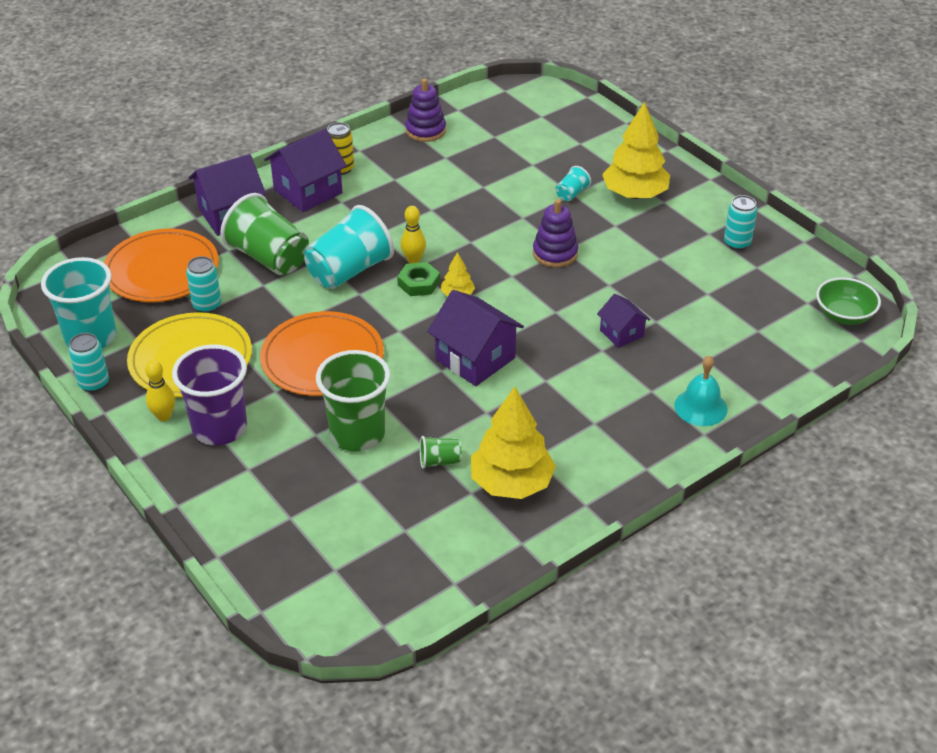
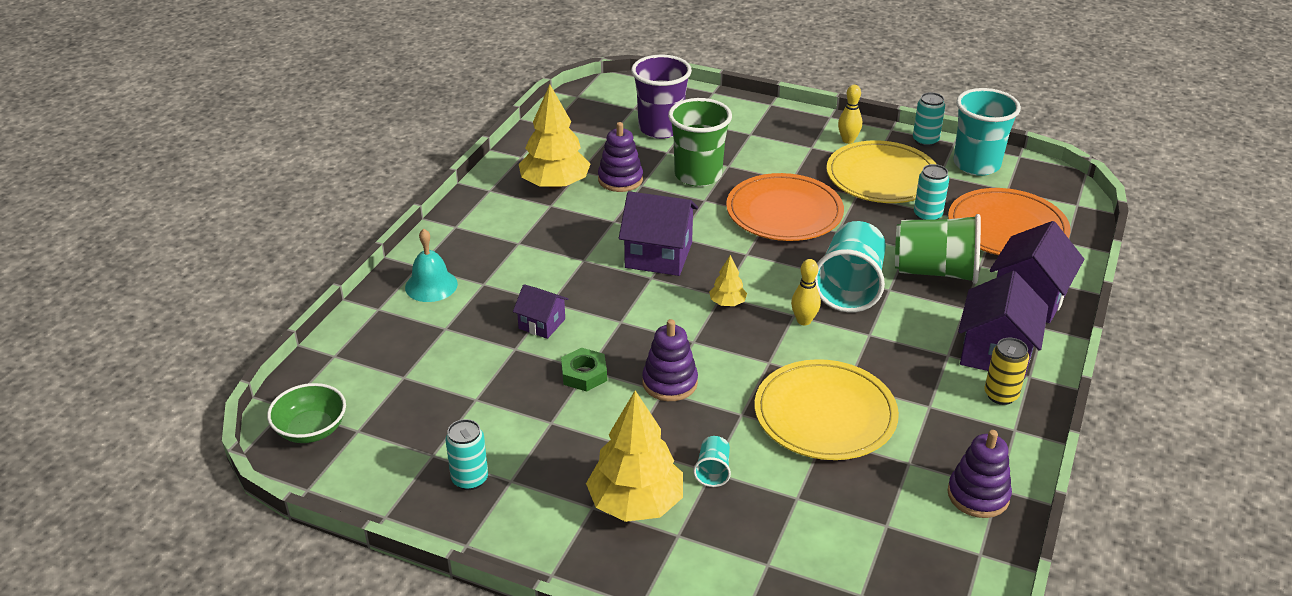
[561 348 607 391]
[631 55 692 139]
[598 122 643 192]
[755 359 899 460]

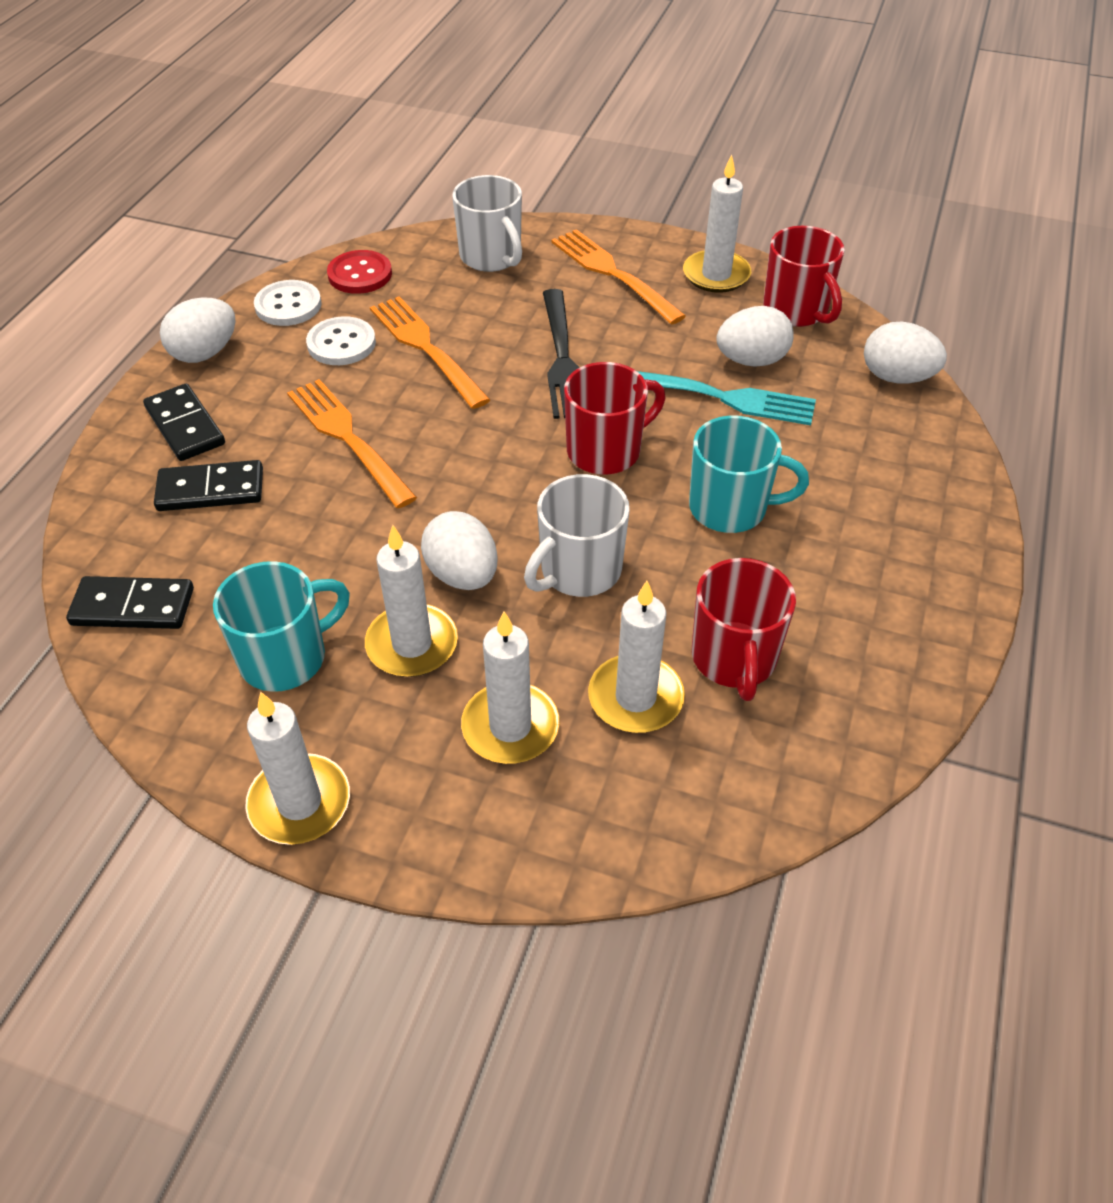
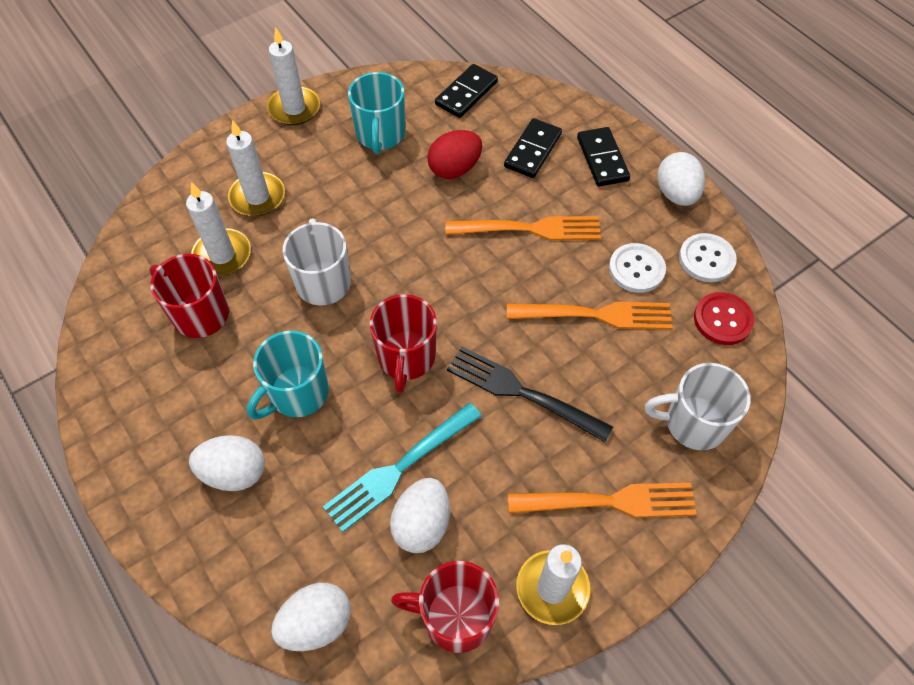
[577 127 630 187]
[189 435 265 491]
[365 525 458 677] (first image)
[427 130 482 179]

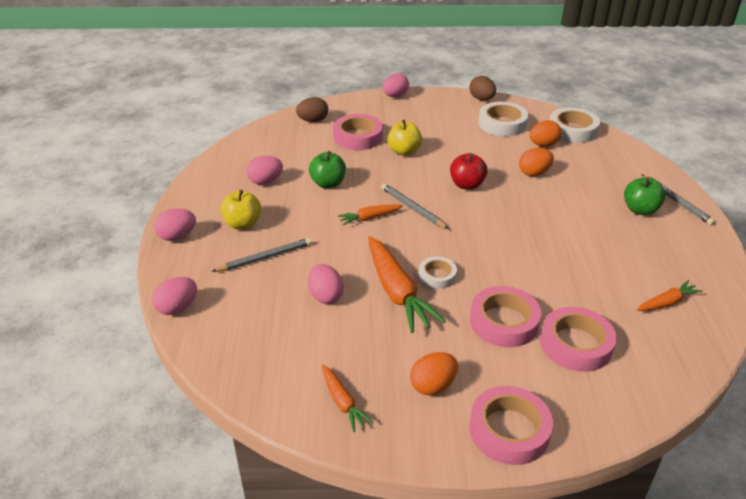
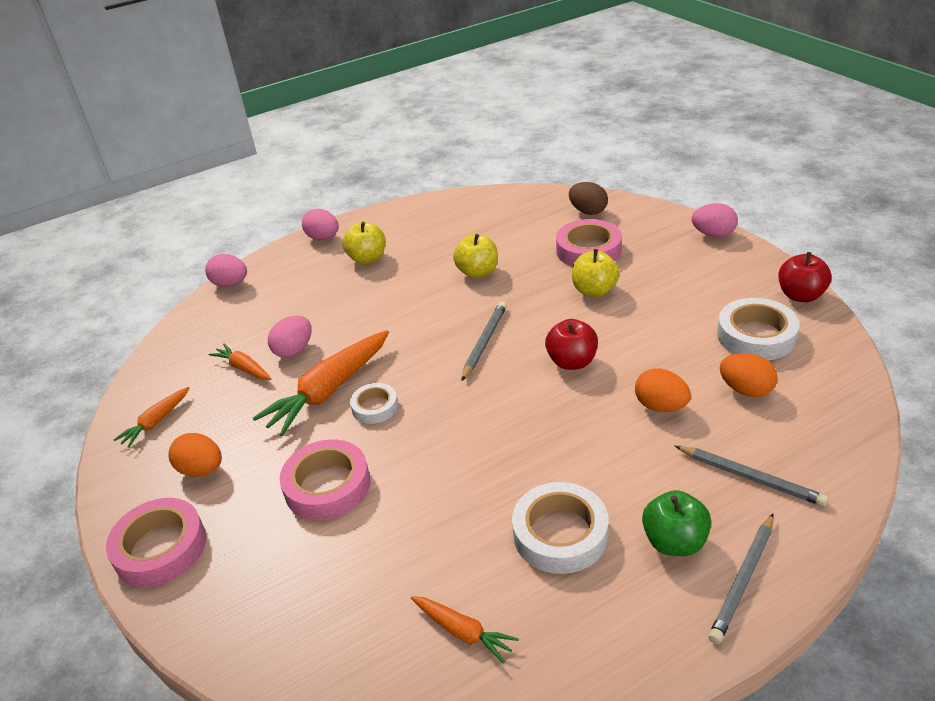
[778 252 832 302]
[512 482 608 574]
[453 234 498 278]
[246 156 283 185] (first image)
[209 344 271 380]
[675 446 829 507]
[540 307 617 372] (first image)

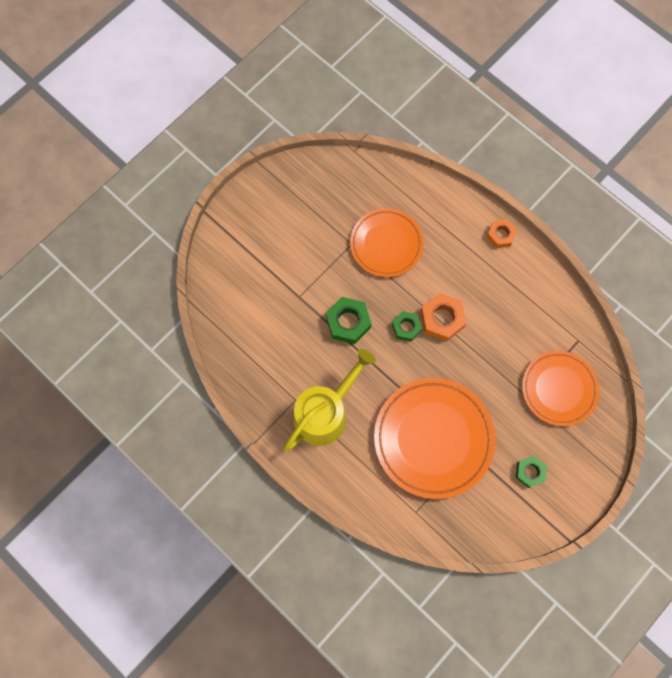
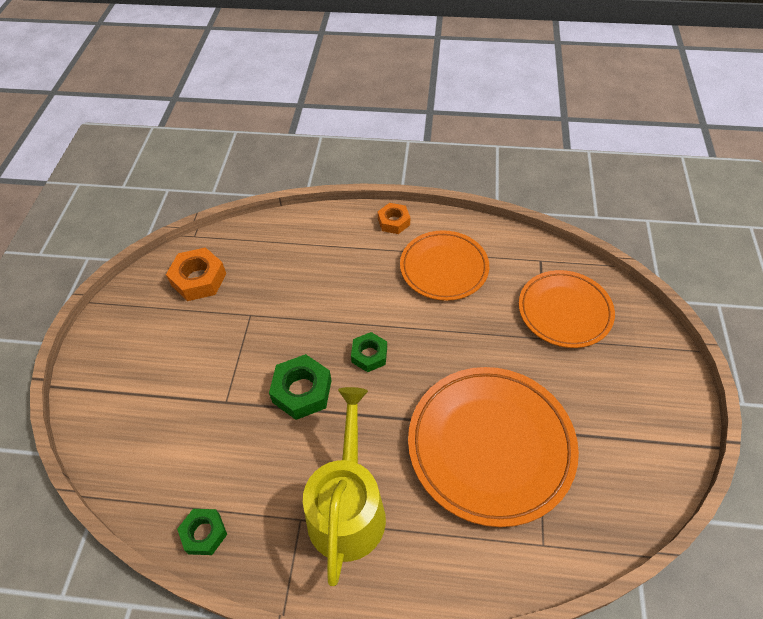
[400 230 489 301]
[166 247 226 301]
[177 509 227 555]

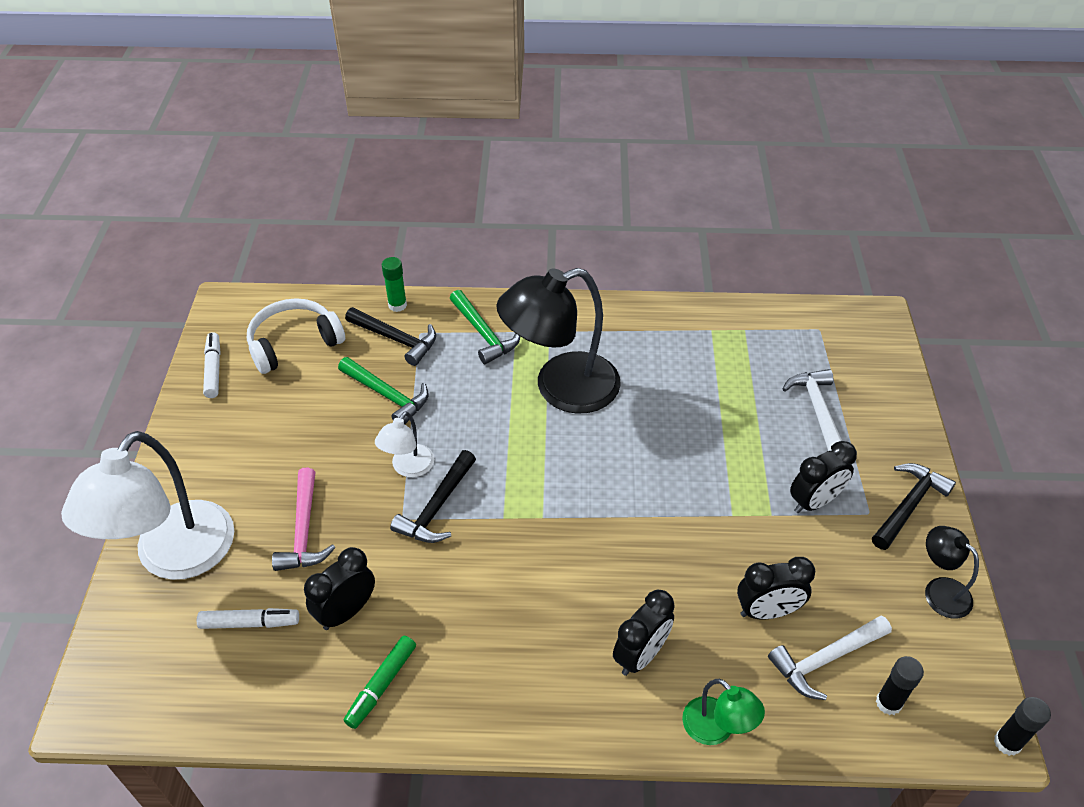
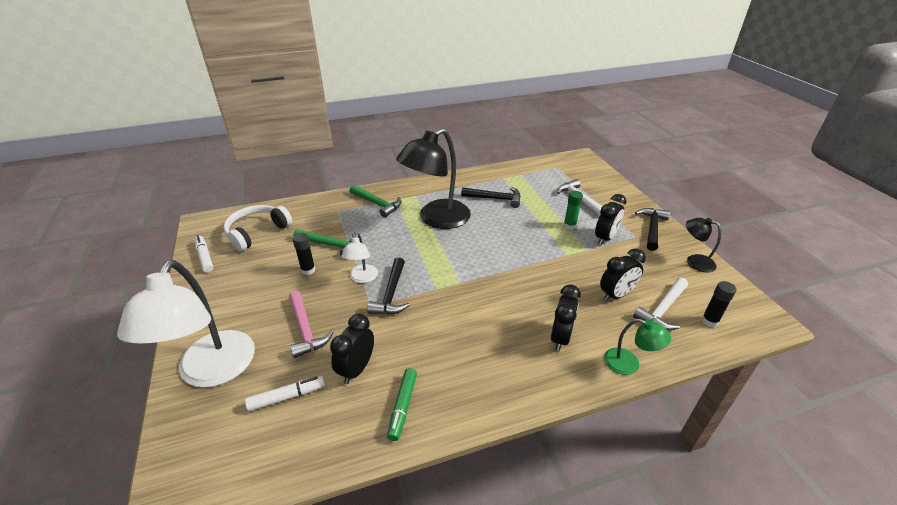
[564 191 583 230]
[461 187 521 208]
[292 233 316 275]

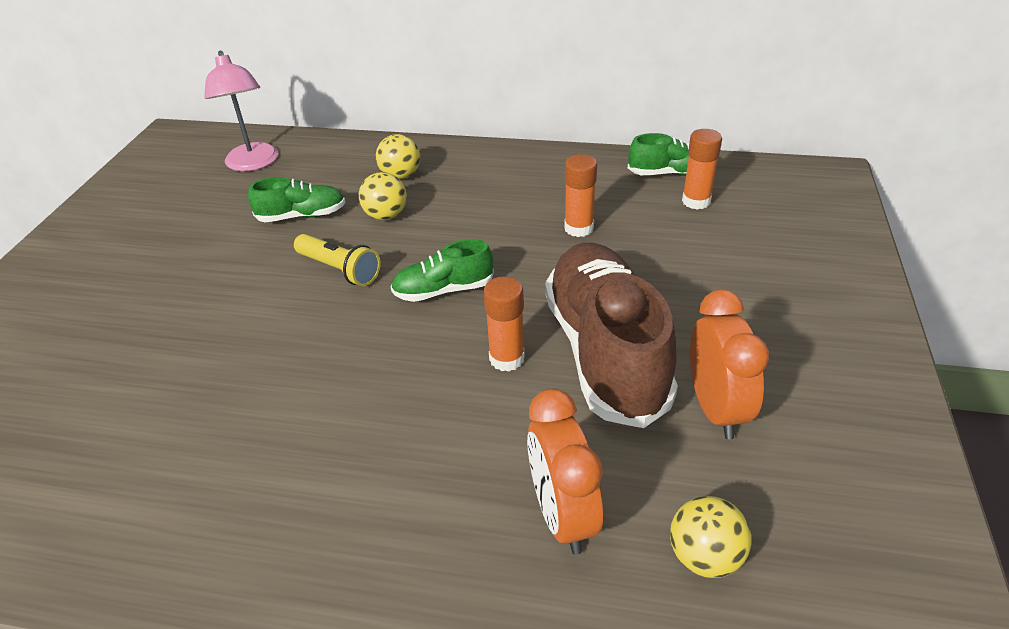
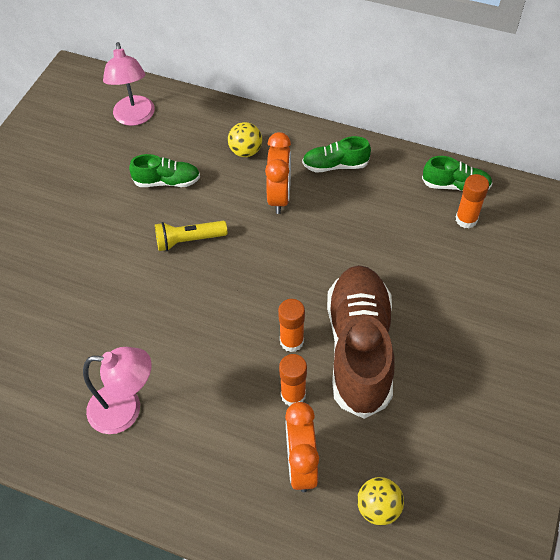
[279 354 307 406]
[359 172 407 220] (first image)
[155 221 228 251]
[302 136 371 172]
[265 132 291 214]
[83 347 152 434]

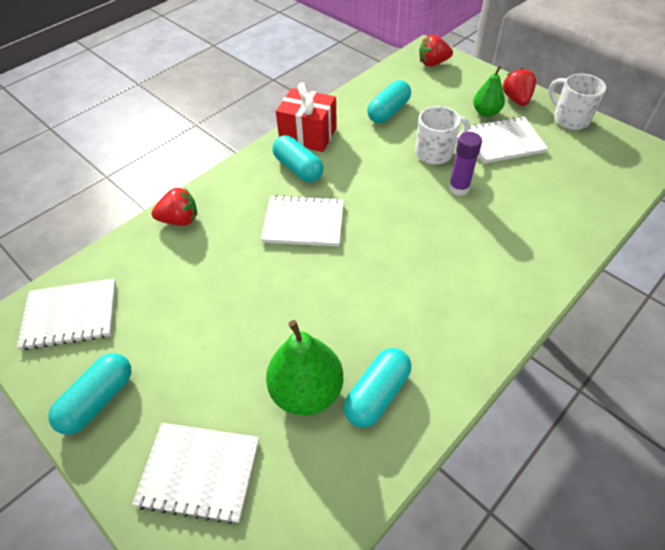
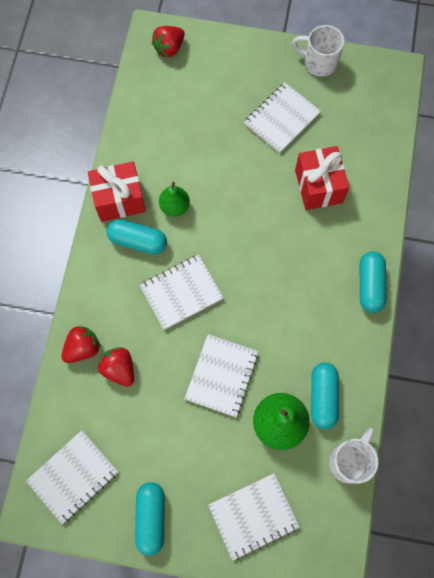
[159 182 190 217]
[98 347 134 387]
[360 251 387 313]
[329 428 378 484]
[449 132 482 196] (first image)
[295 146 349 210]
[184 334 259 417]

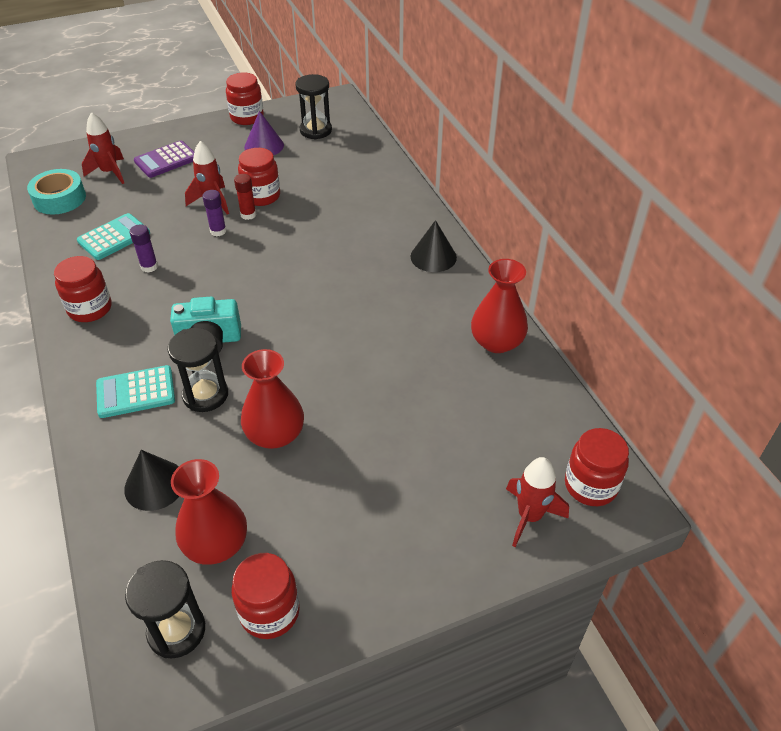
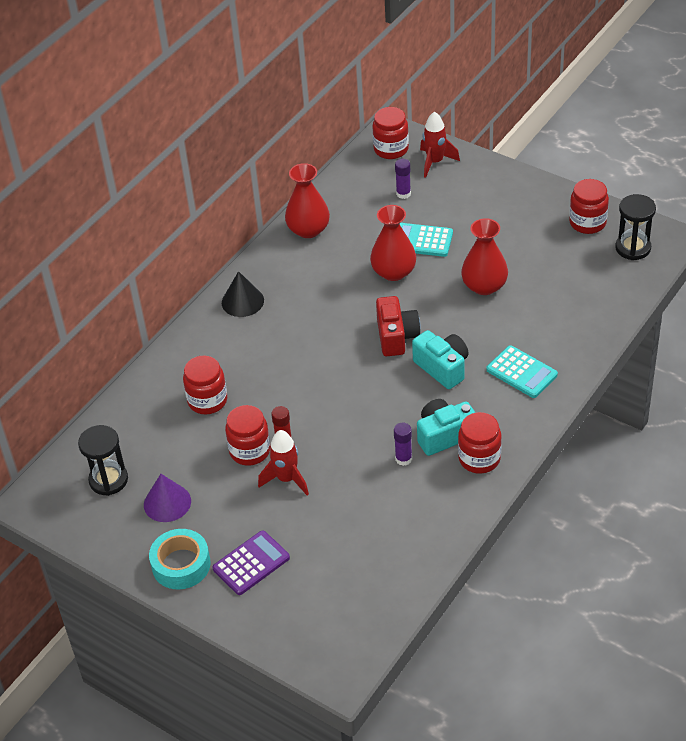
[183 355 227 414]
[82 112 124 184] (first image)
[212 530 290 595]
[149 529 211 590]
[395 159 411 199]
[400 223 453 257]
[168 328 228 412] (first image)
[124 450 179 511] (first image)
[370 205 416 281]
[376 296 421 356]
[417 399 476 456]

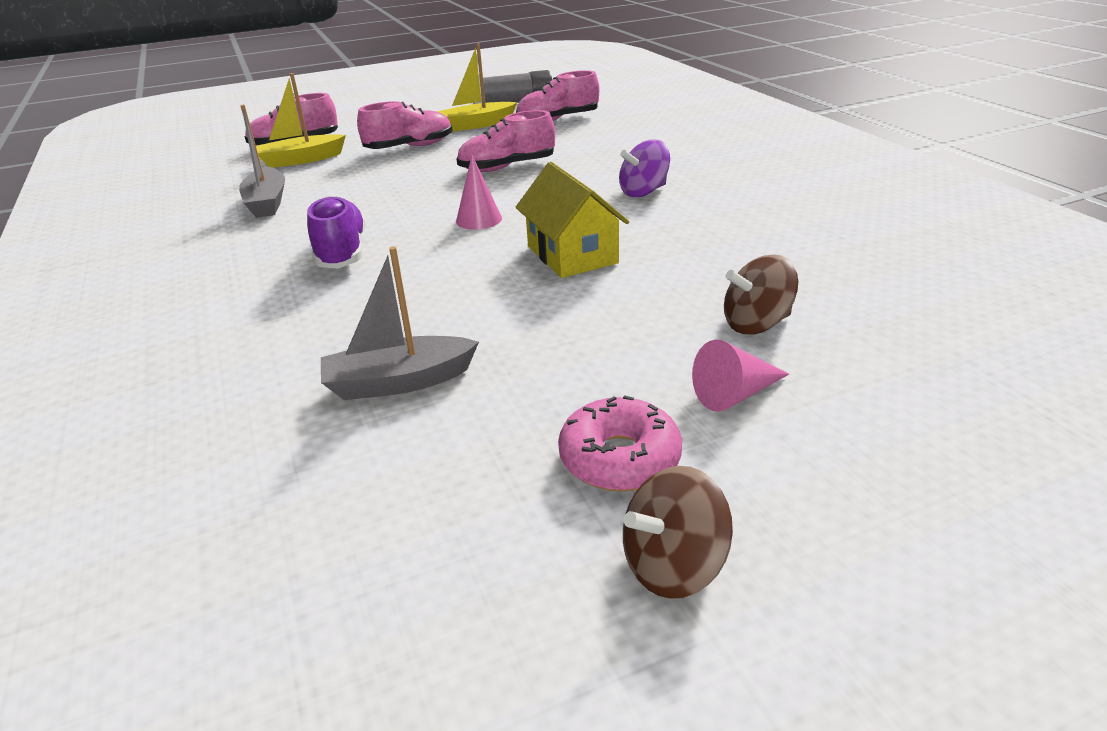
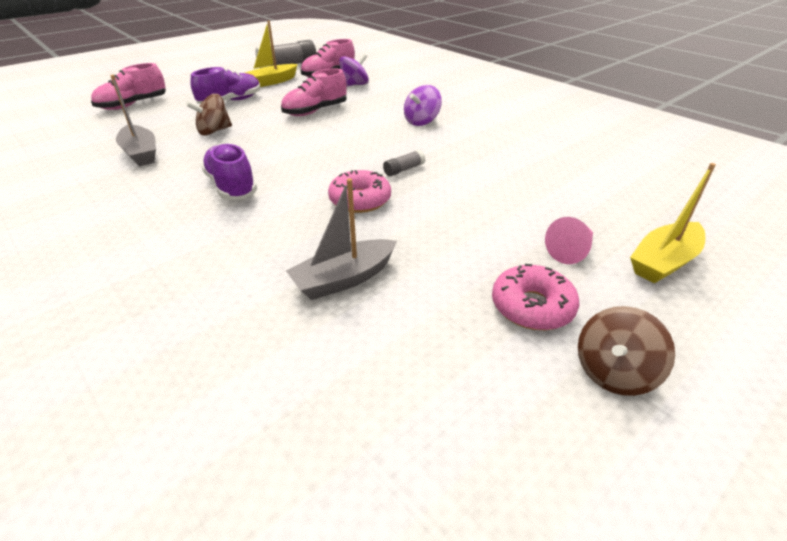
[630 163 716 283]
[190 67 261 104]
[456 155 502 230] (first image)
[383 150 425 176]
[186 94 232 136]
[339 54 369 87]
[328 170 391 213]

